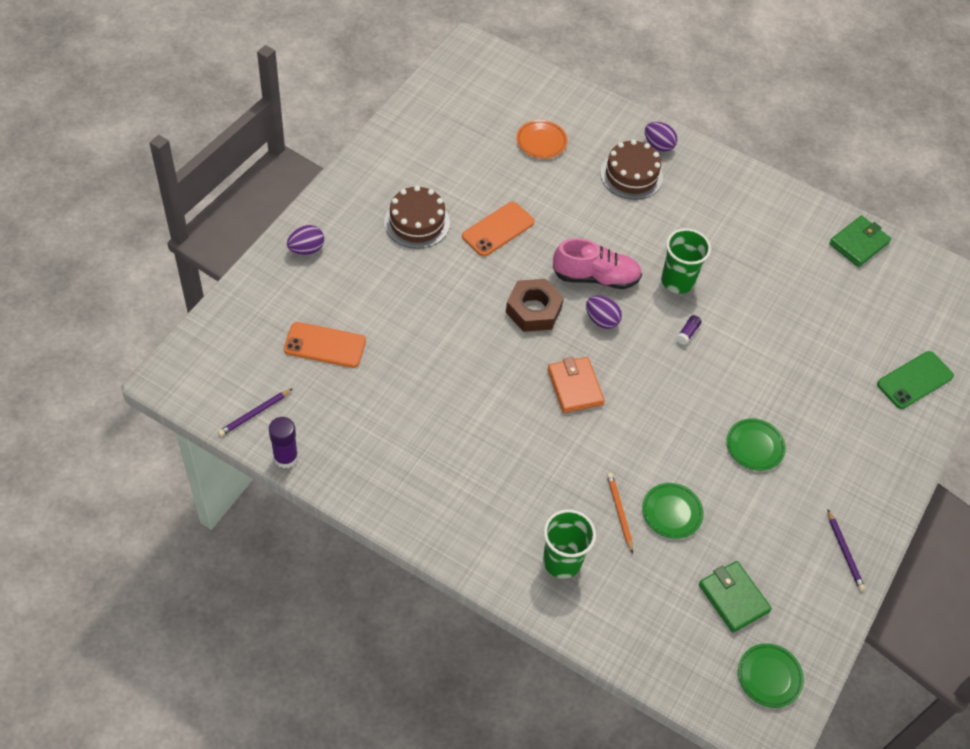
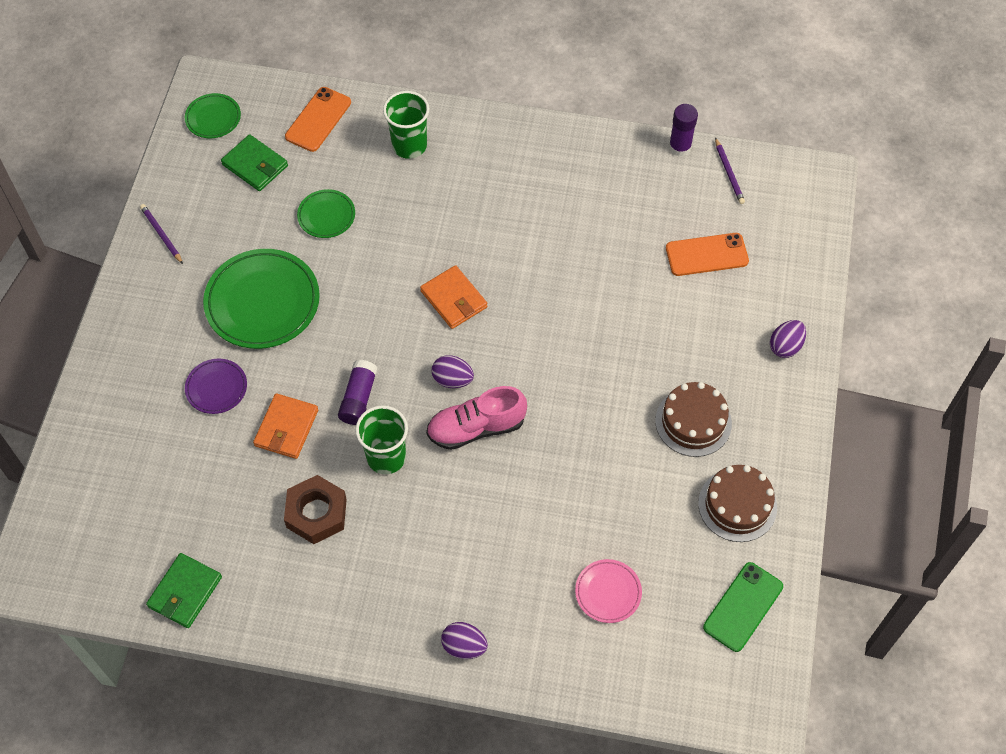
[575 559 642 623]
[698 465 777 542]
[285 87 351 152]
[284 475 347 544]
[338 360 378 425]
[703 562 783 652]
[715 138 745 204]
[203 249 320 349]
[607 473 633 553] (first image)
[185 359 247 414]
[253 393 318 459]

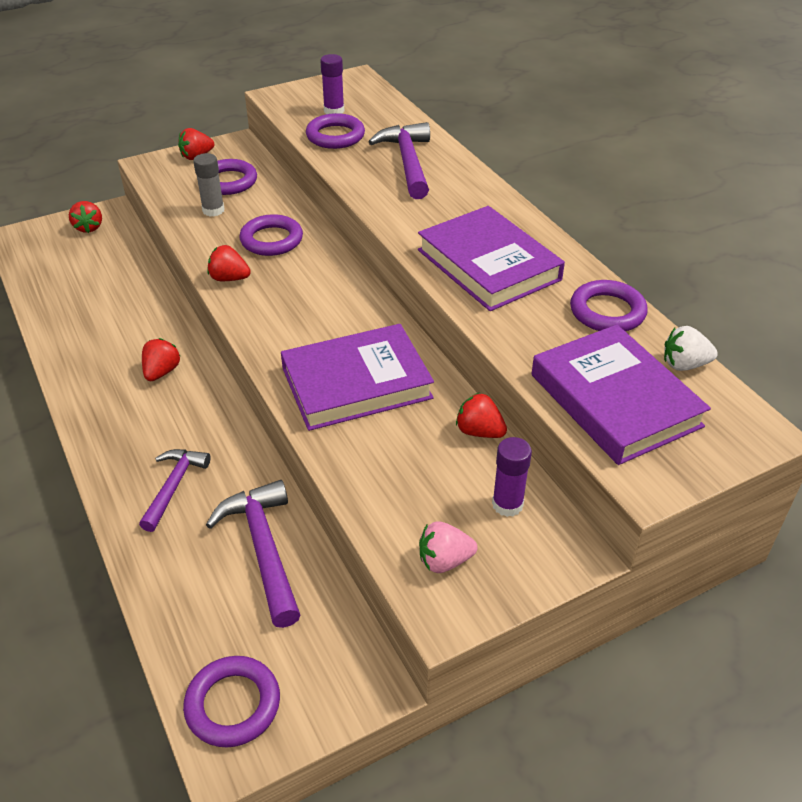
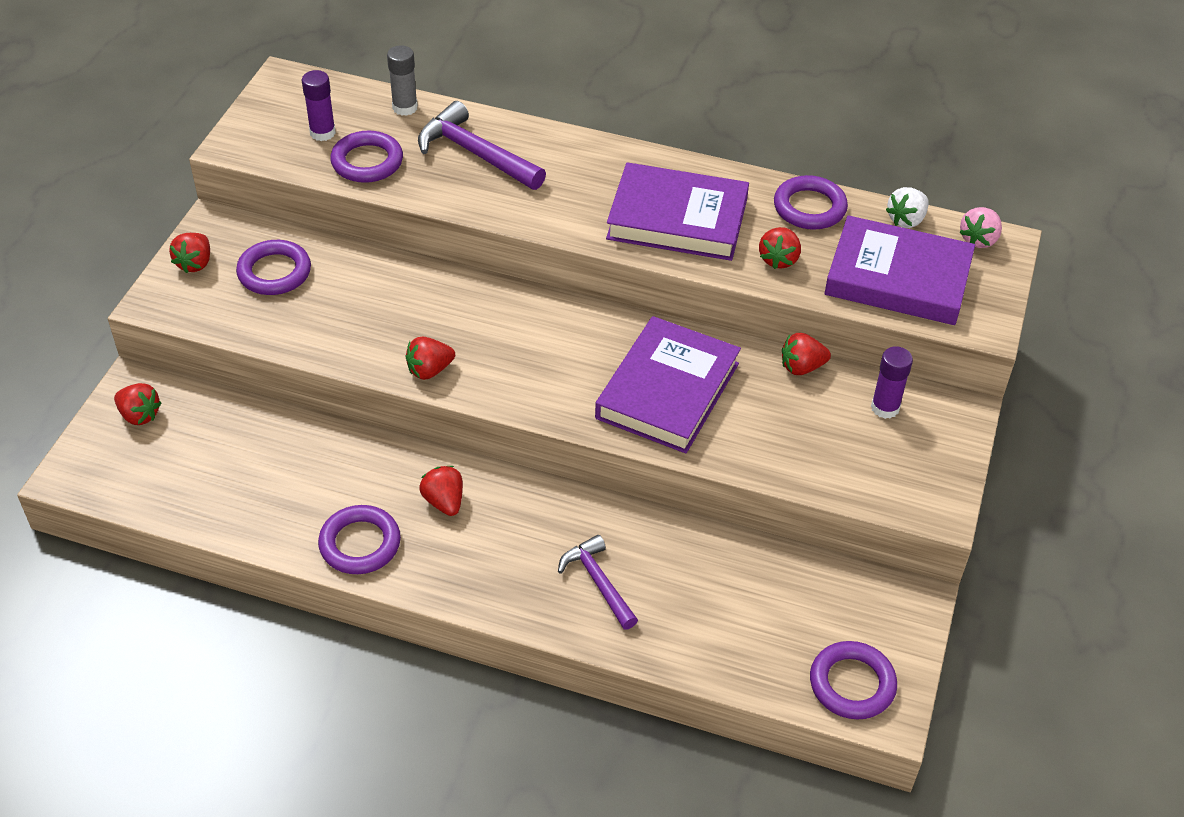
[387 45 418 116]
[318 505 401 574]
[206 480 300 628] (first image)
[960 207 1002 248]
[759 227 801 269]

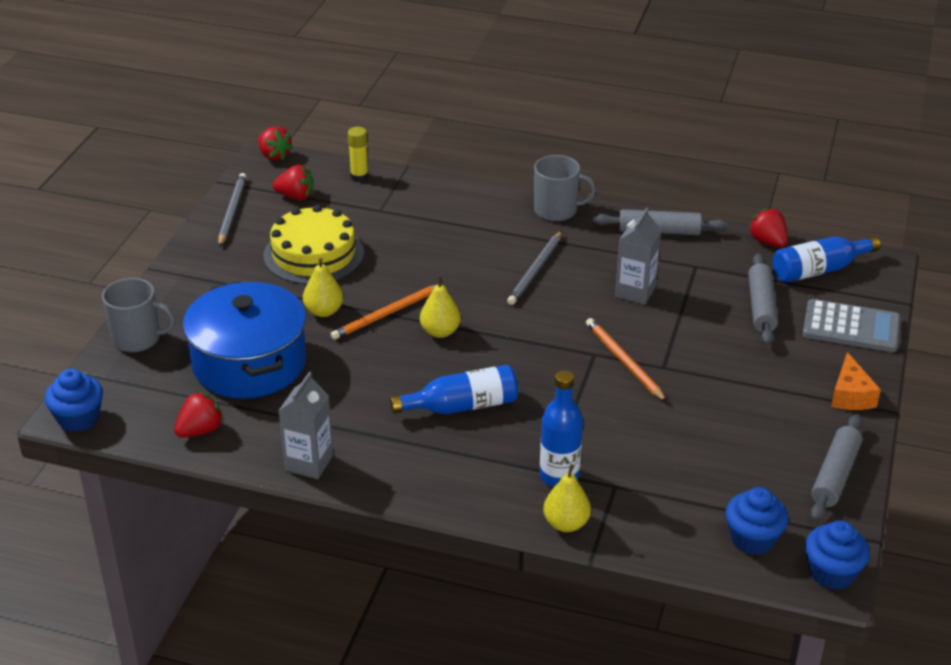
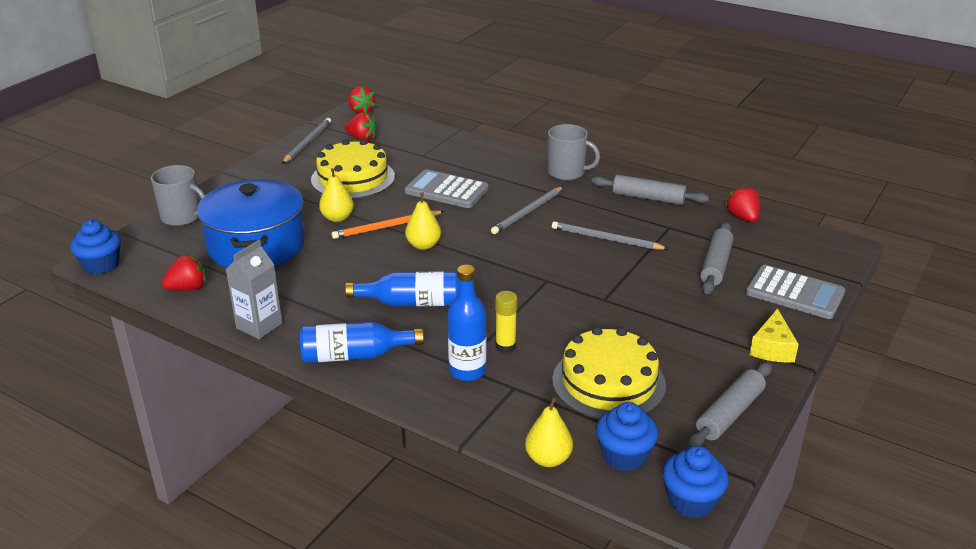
[495 291 518 353]
[552 221 669 250]
[300 322 424 363]
[586 318 667 402] (first image)
[749 308 799 362]
[525 397 573 467]
[405 169 488 208]
[552 327 666 419]

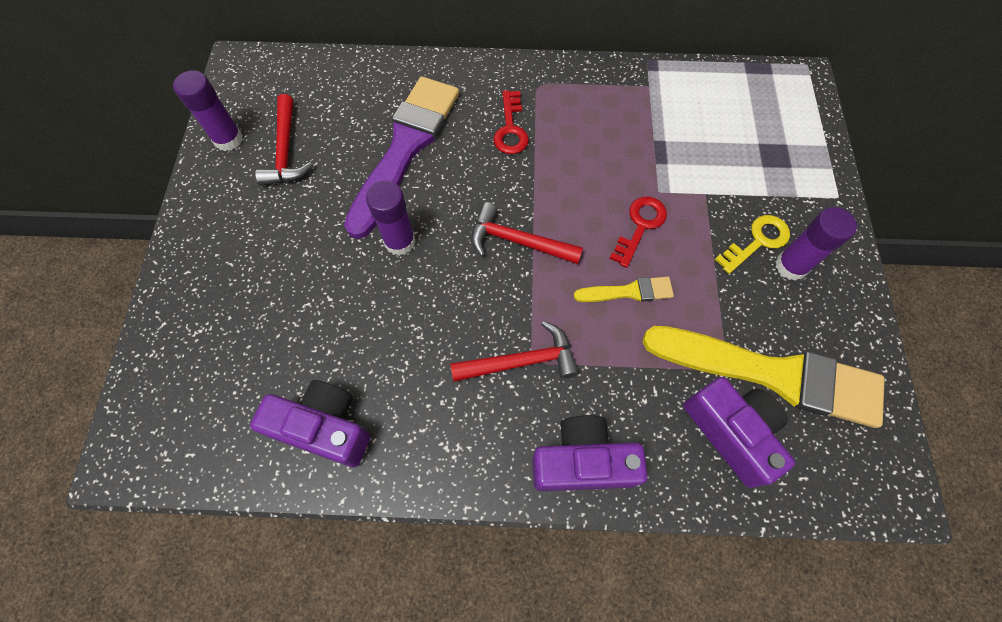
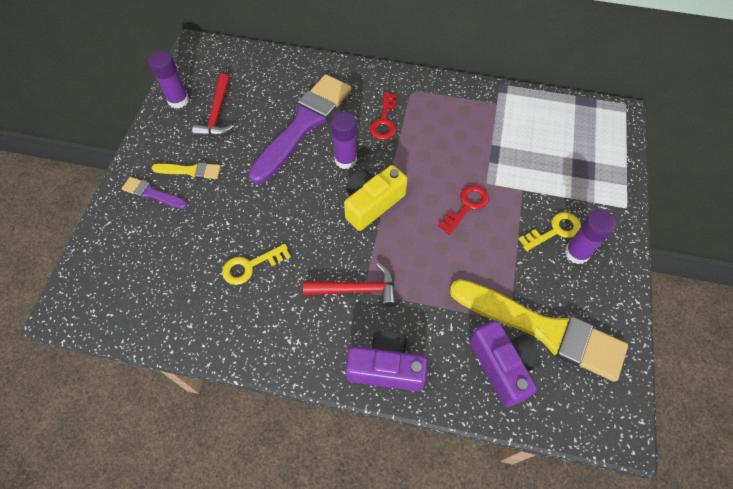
[331 112 357 169]
[344 165 408 231]
[152 162 221 179]
[250 380 370 467] (first image)
[121 177 188 209]
[222 244 291 285]

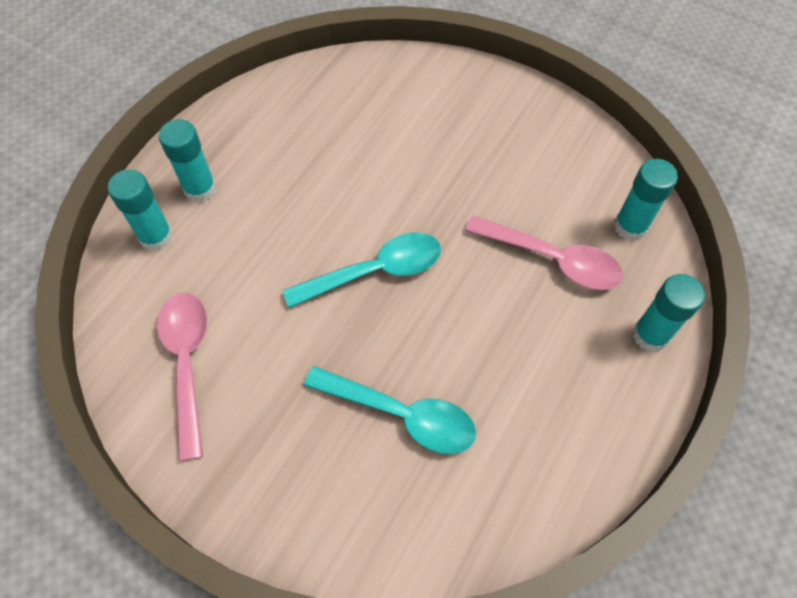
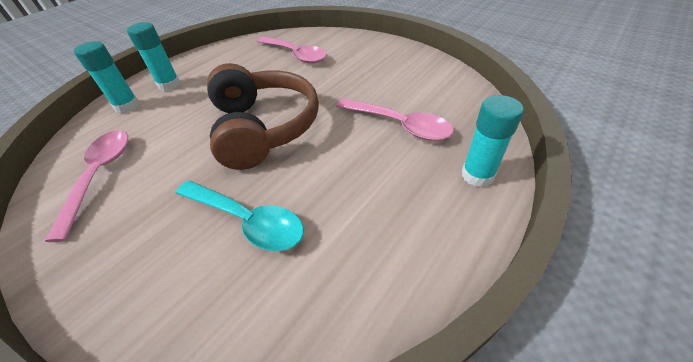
[614 159 678 241] (first image)
[207 63 319 170]
[257 36 327 64]

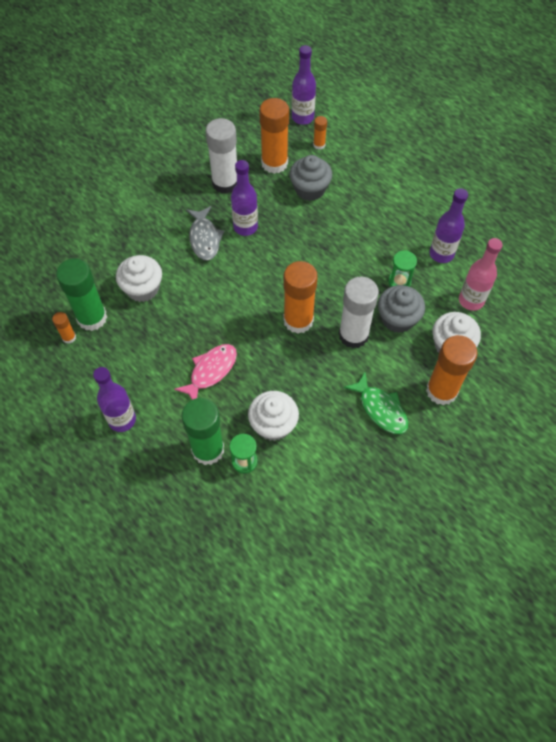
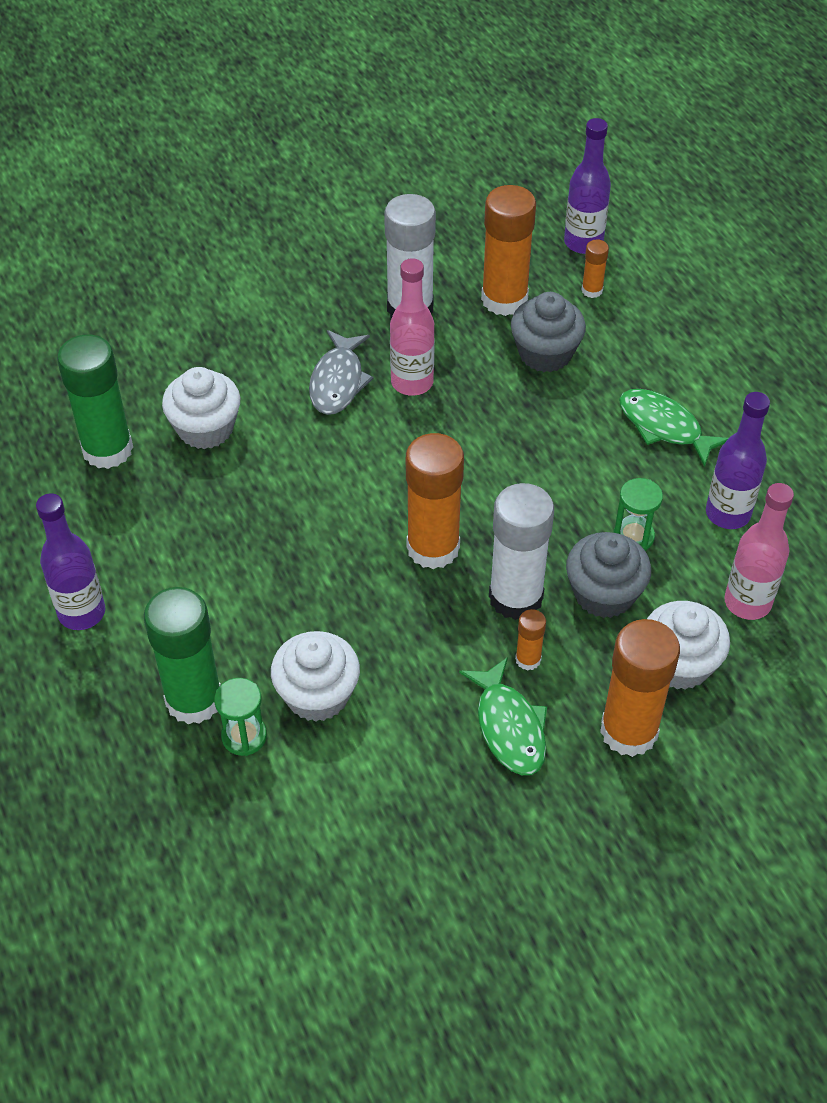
[390 258 435 396]
[515 609 546 671]
[174 344 237 400] (first image)
[619 389 729 467]

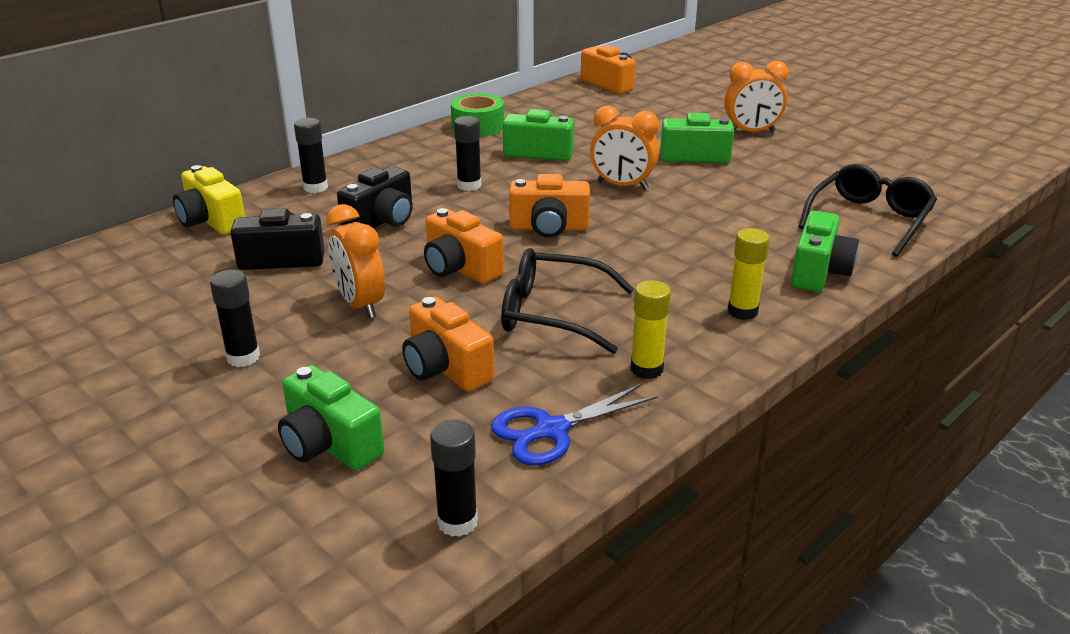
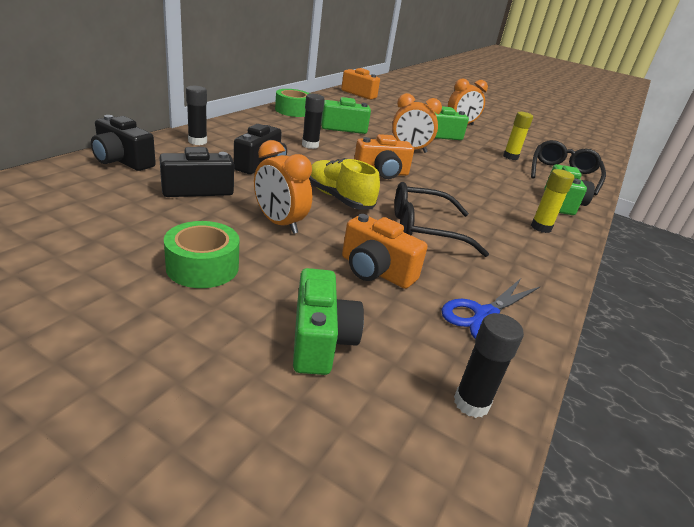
[91 115 156 171]
[309 158 380 209]
[164 221 239 288]
[503 112 533 160]
[293 268 364 375]

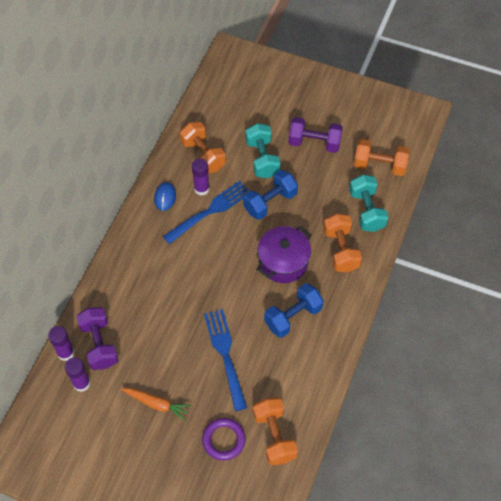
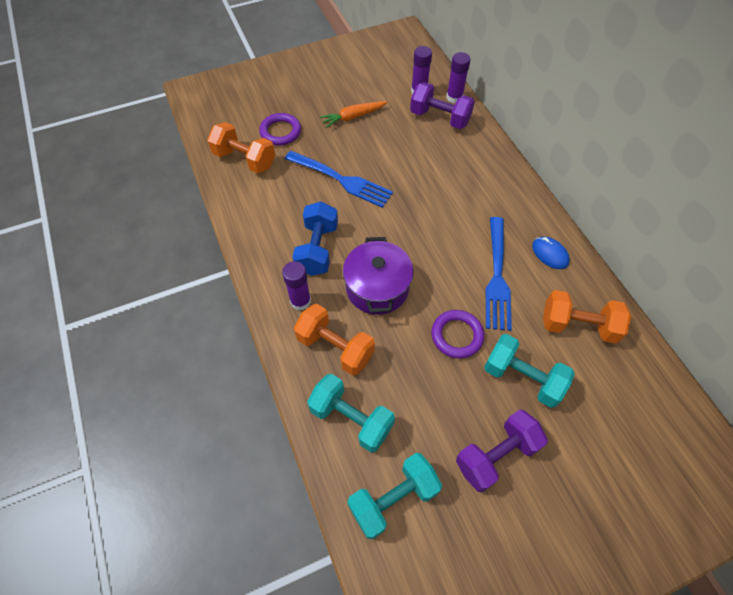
[347 453 442 540]
[282 261 311 310]
[431 310 484 358]

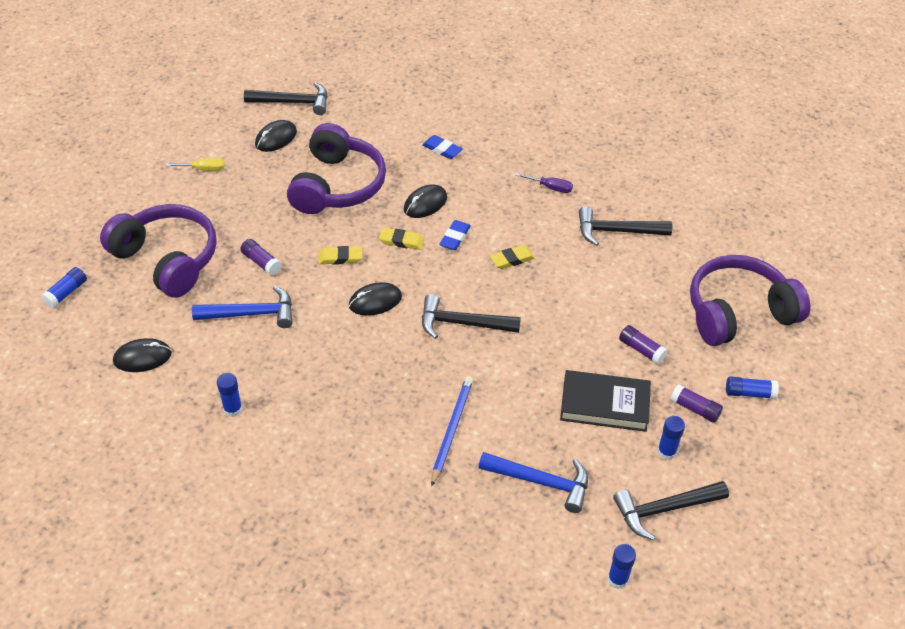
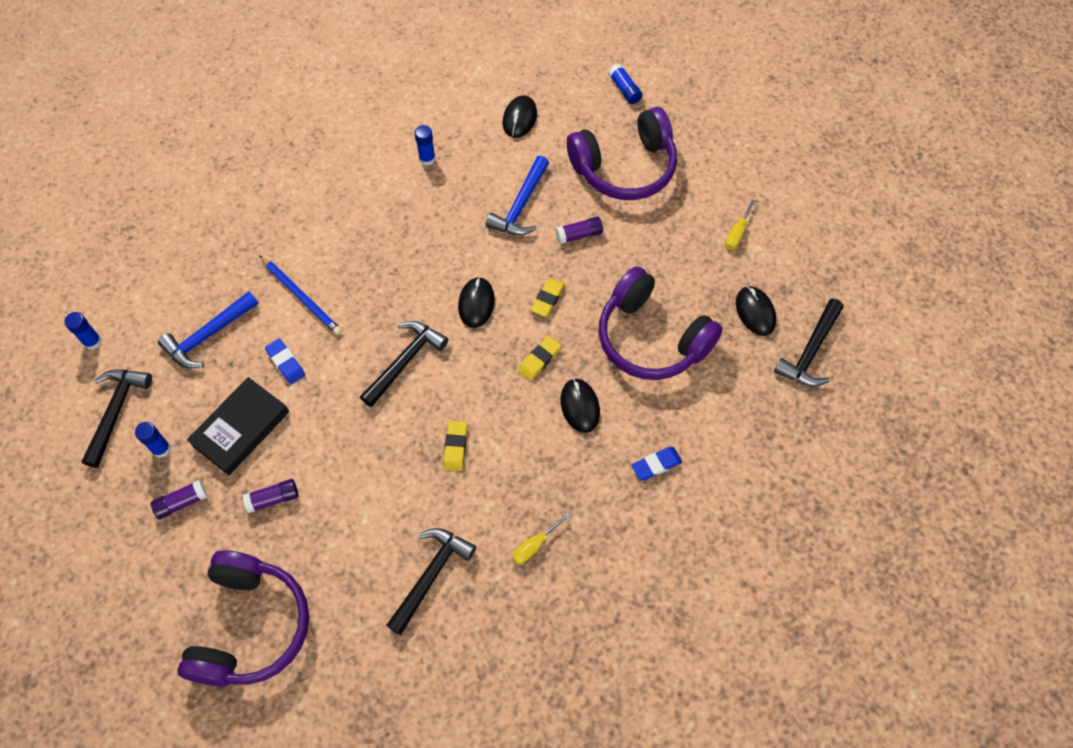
[512 512 570 565]
[265 339 305 384]
[726 376 779 399] (first image)

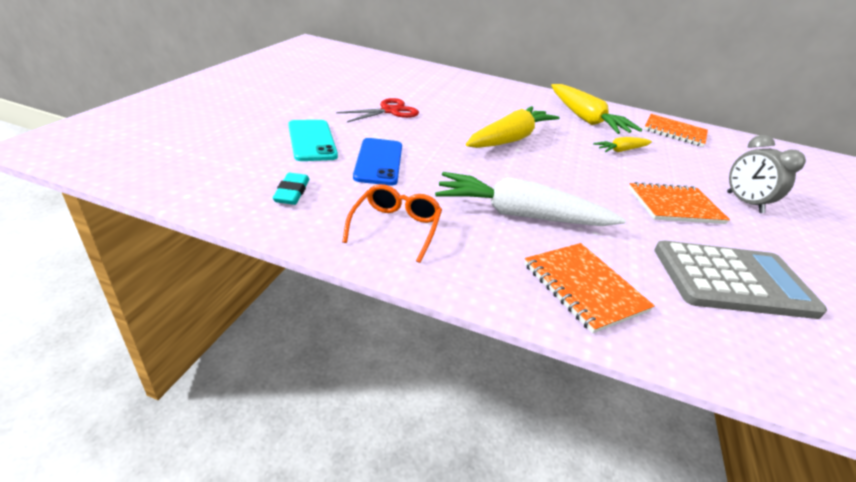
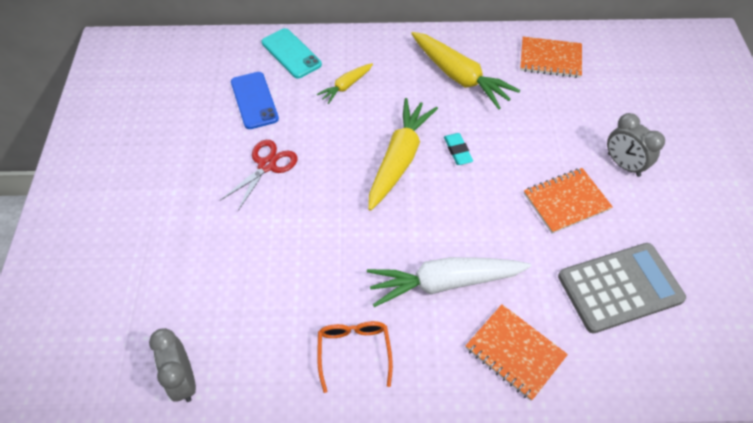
[262 28 322 79]
[317 63 373 104]
[231 72 279 129]
[444 133 473 165]
[149 328 196 402]

